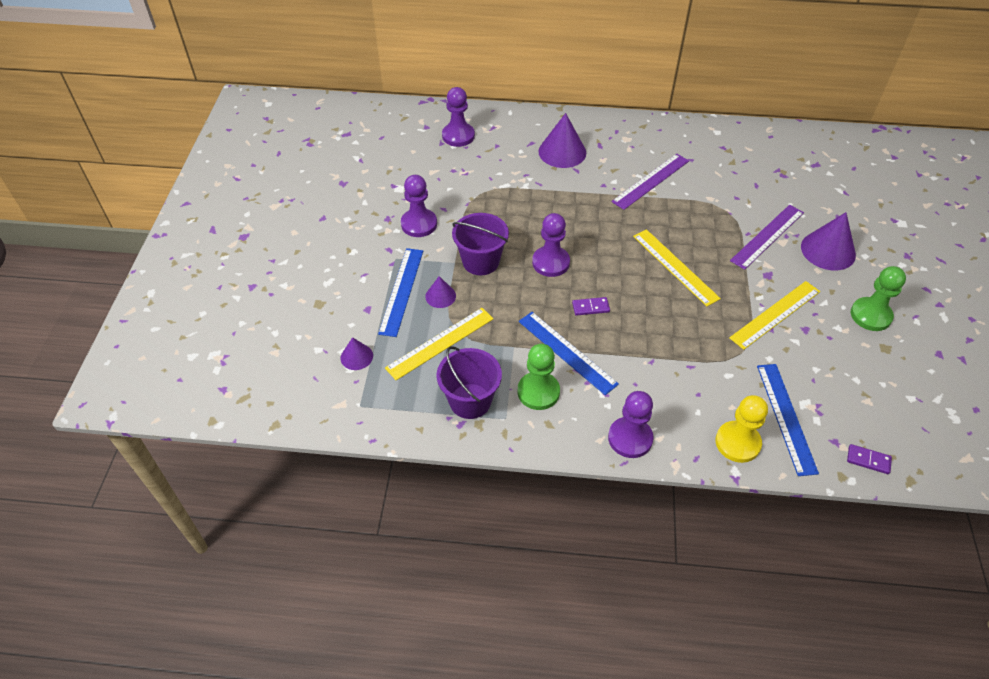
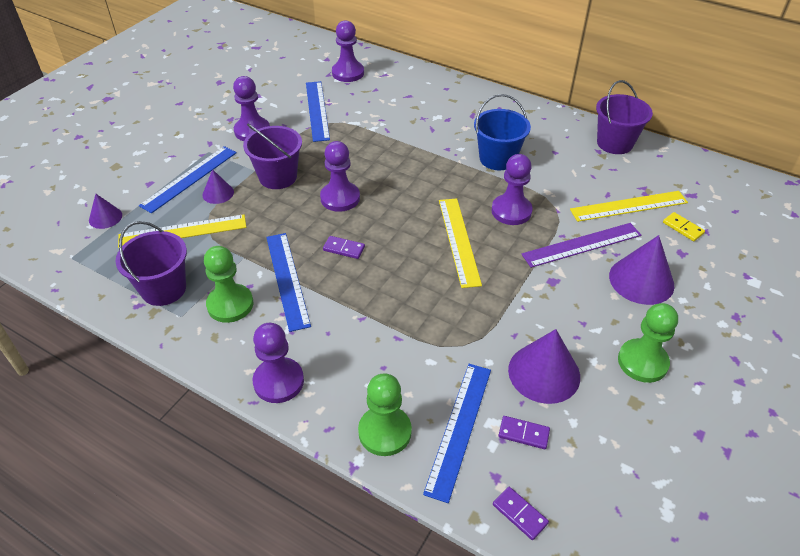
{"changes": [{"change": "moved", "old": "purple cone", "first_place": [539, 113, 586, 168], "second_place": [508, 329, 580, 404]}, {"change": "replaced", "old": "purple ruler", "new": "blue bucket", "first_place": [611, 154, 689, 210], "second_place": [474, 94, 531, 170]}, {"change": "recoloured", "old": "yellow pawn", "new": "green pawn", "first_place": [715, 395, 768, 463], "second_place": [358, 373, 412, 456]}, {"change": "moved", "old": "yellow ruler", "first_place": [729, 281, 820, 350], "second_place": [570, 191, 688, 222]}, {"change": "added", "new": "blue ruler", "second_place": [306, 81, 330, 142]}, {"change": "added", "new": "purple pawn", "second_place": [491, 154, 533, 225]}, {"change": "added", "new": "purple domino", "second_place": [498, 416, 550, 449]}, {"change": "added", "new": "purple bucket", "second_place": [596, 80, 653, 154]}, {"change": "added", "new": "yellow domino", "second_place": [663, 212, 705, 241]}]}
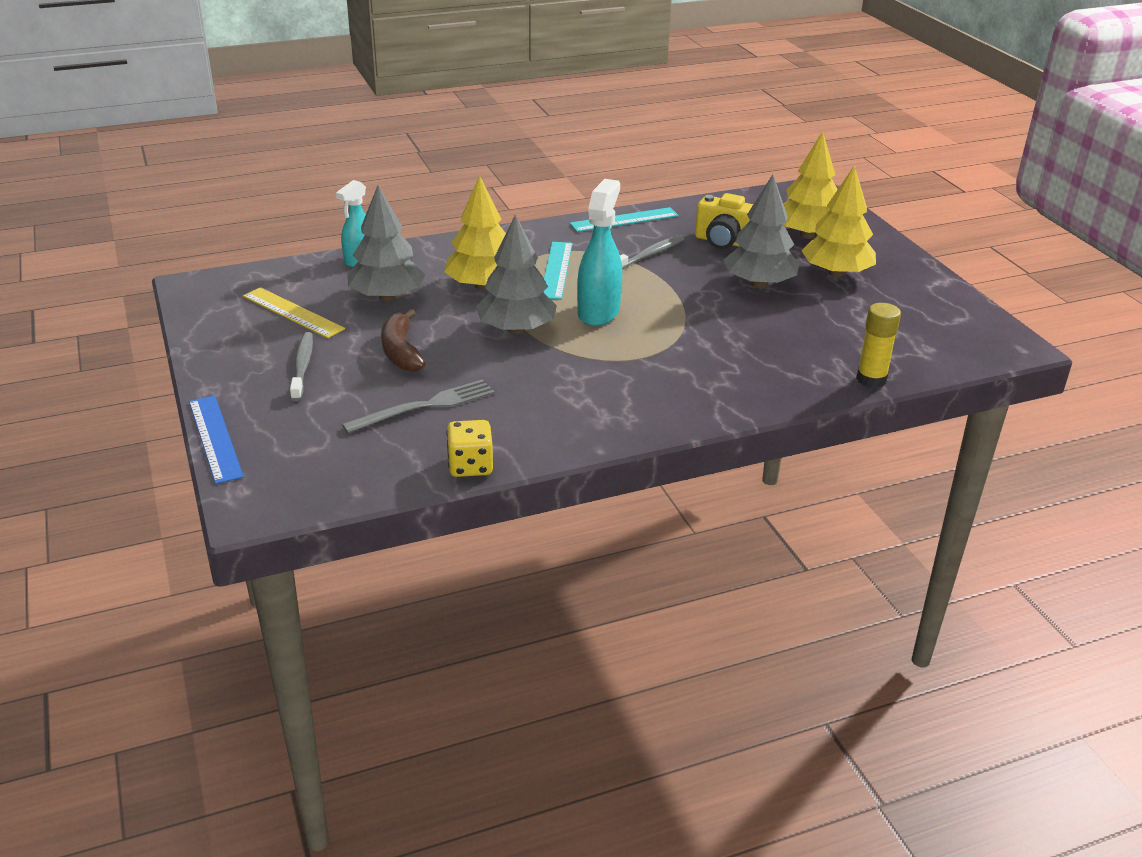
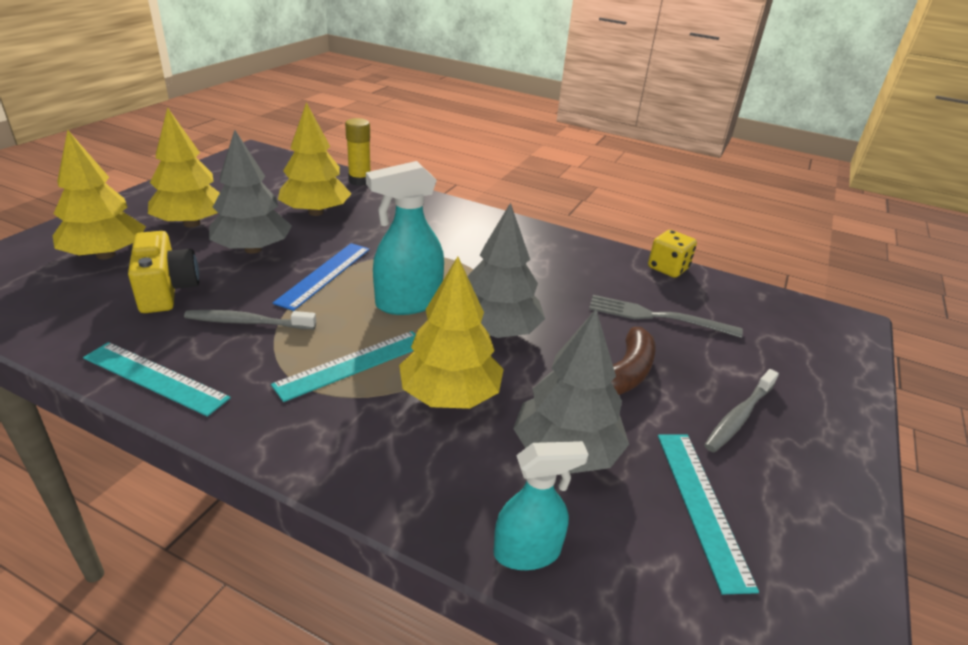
{"changes": [{"change": "moved", "old": "blue ruler", "first_place": [189, 396, 244, 484], "second_place": [273, 243, 370, 311]}, {"change": "recoloured", "old": "yellow ruler", "new": "turquoise ruler", "first_place": [243, 287, 345, 338], "second_place": [658, 434, 759, 595]}, {"change": "added", "new": "yellow tree", "second_place": [278, 102, 351, 216]}]}
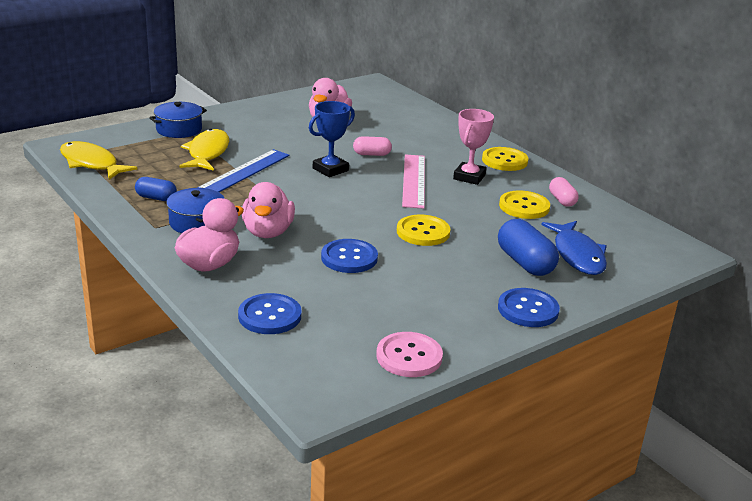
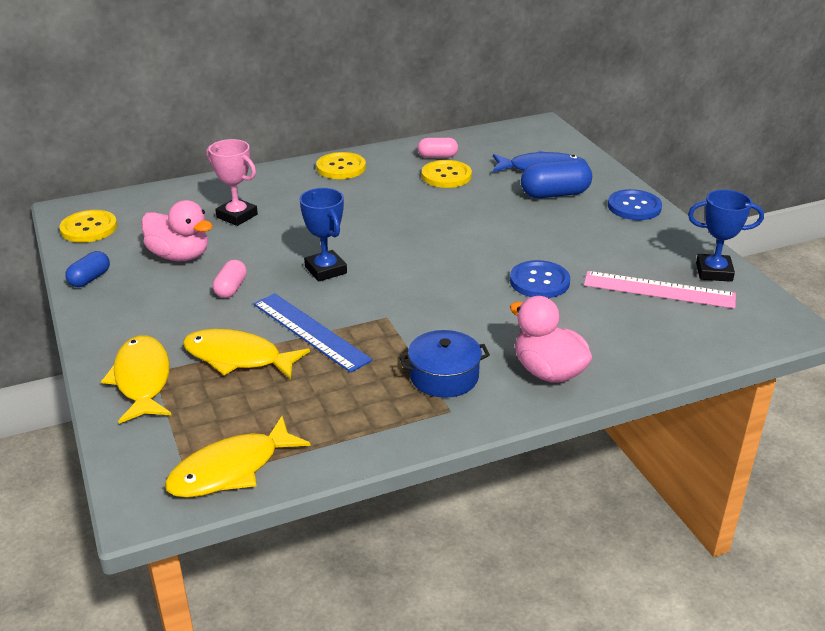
{"changes": [{"change": "moved", "old": "blue capsule", "first_place": [135, 177, 177, 201], "second_place": [65, 251, 110, 287]}, {"change": "replaced", "old": "blue pot", "new": "yellow fish", "first_place": [149, 102, 207, 138], "second_place": [101, 335, 171, 424]}, {"change": "removed", "old": "blue button", "first_place": [238, 293, 301, 334]}, {"change": "removed", "old": "pink duck", "first_place": [242, 182, 295, 238]}, {"change": "moved", "old": "pink capsule", "first_place": [353, 136, 392, 156], "second_place": [213, 260, 247, 298]}, {"change": "replaced", "old": "pink button", "new": "blue trophy", "first_place": [376, 332, 443, 377], "second_place": [688, 190, 764, 282]}, {"change": "moved", "old": "yellow button", "first_place": [397, 215, 451, 246], "second_place": [59, 210, 117, 243]}, {"change": "moved", "old": "pink ruler", "first_place": [402, 154, 425, 209], "second_place": [584, 271, 736, 309]}, {"change": "moved", "old": "pink trophy", "first_place": [453, 109, 494, 185], "second_place": [206, 139, 258, 226]}]}
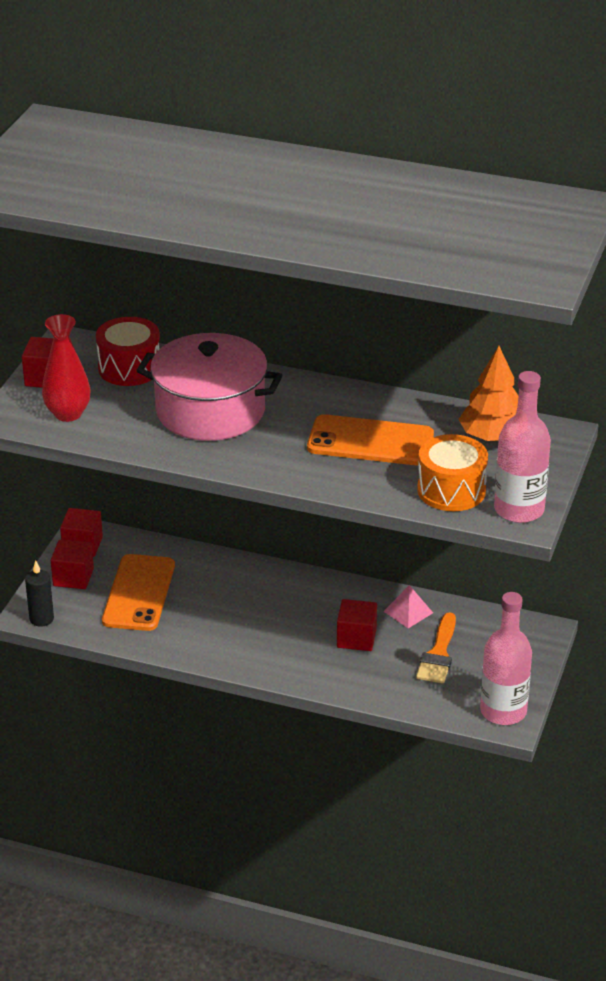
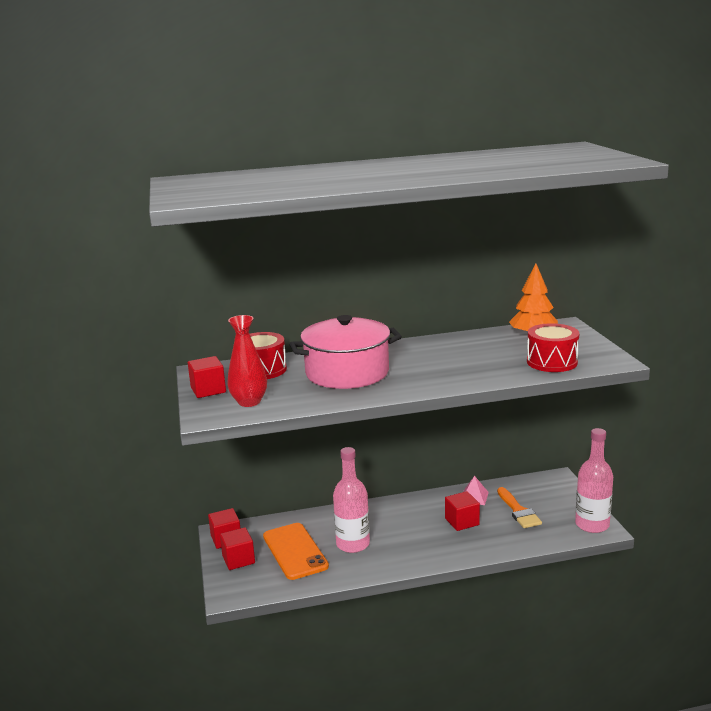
{"changes": [{"change": "removed", "old": "black candle", "first_place": [25, 560, 54, 627]}, {"change": "removed", "old": "orange phone", "first_place": [307, 414, 434, 466]}, {"change": "recoloured", "old": "orange drum", "new": "red drum", "first_place": [417, 434, 488, 511], "second_place": [527, 323, 579, 372]}, {"change": "moved", "old": "pink bottle", "first_place": [494, 371, 551, 523], "second_place": [333, 447, 370, 553]}]}
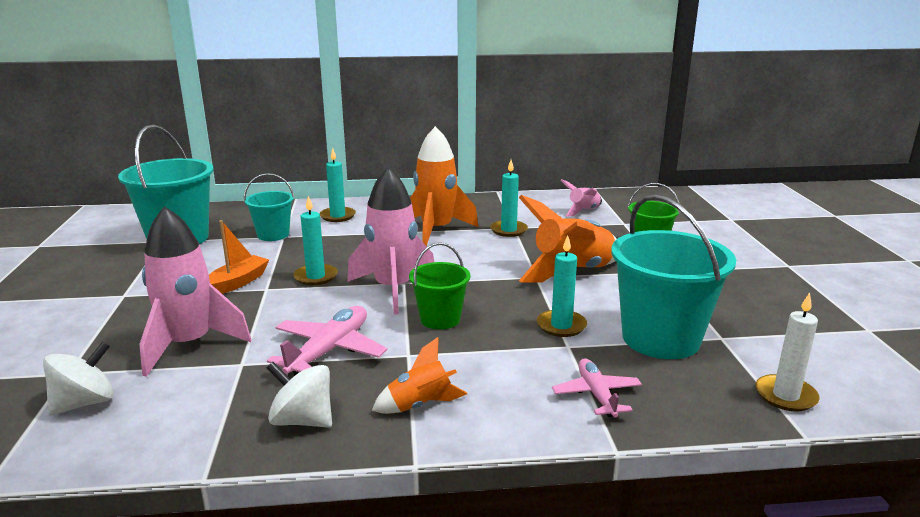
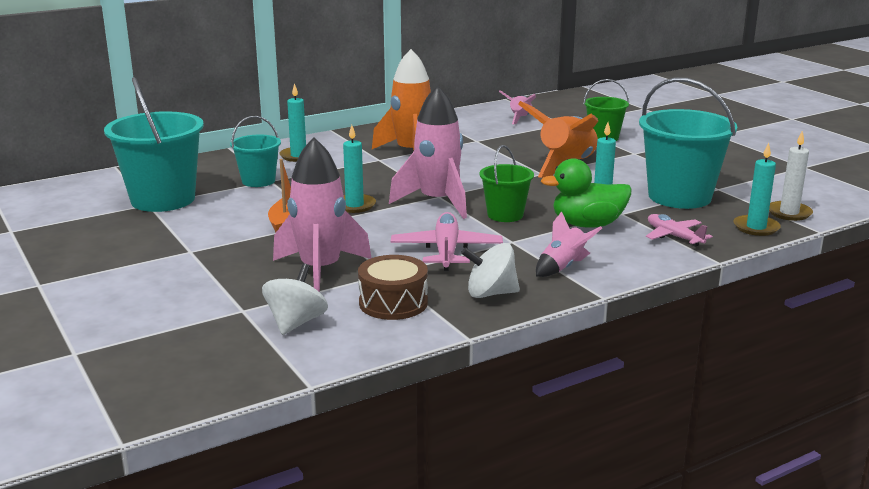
{"changes": [{"change": "recoloured", "old": "orange rocket", "new": "pink rocket", "first_place": [372, 337, 467, 414], "second_place": [536, 212, 602, 277]}, {"change": "moved", "old": "turquoise candle", "first_place": [490, 160, 528, 237], "second_place": [733, 143, 781, 236]}, {"change": "added", "new": "brown drum", "second_place": [358, 255, 428, 320]}, {"change": "added", "new": "green duck", "second_place": [541, 158, 631, 228]}]}
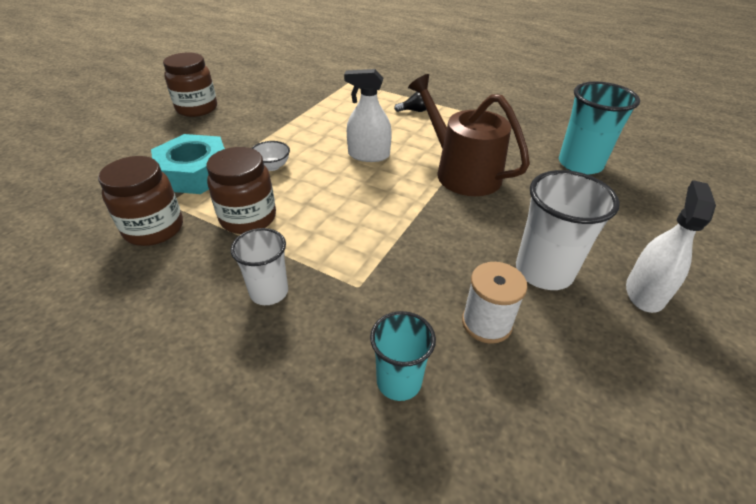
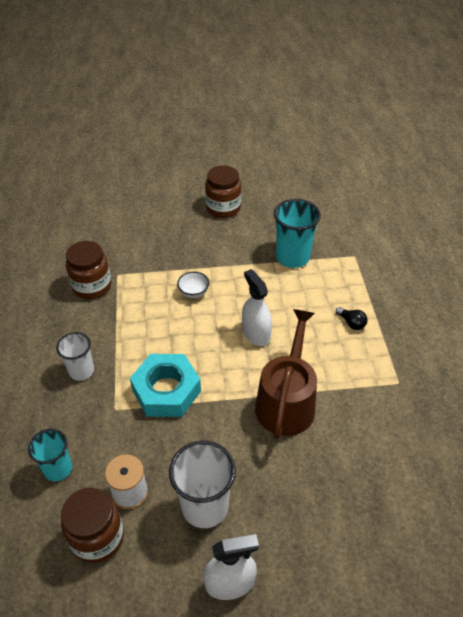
{"changes": [{"change": "moved", "old": "turquoise nut", "first_place": [151, 134, 225, 194], "second_place": [130, 354, 201, 417]}, {"change": "moved", "old": "brown jar", "first_place": [207, 147, 276, 234], "second_place": [61, 488, 124, 563]}, {"change": "moved", "old": "turquoise cup", "first_place": [559, 81, 640, 175], "second_place": [274, 199, 321, 268]}]}
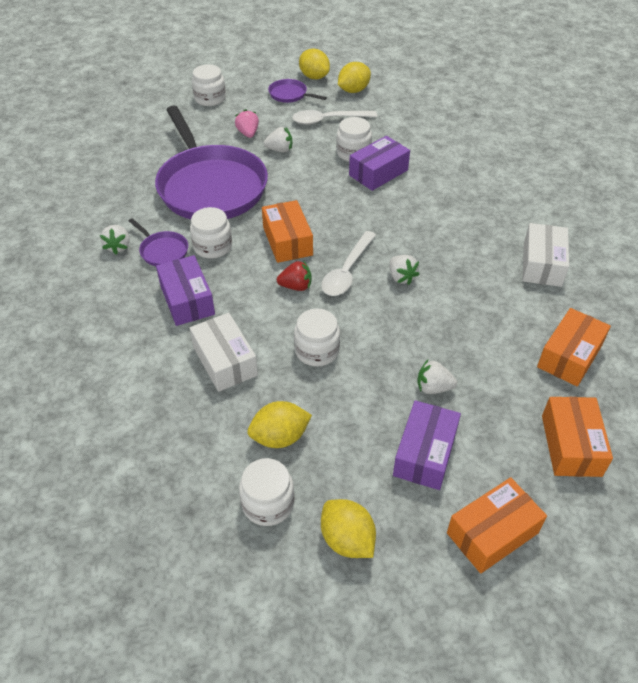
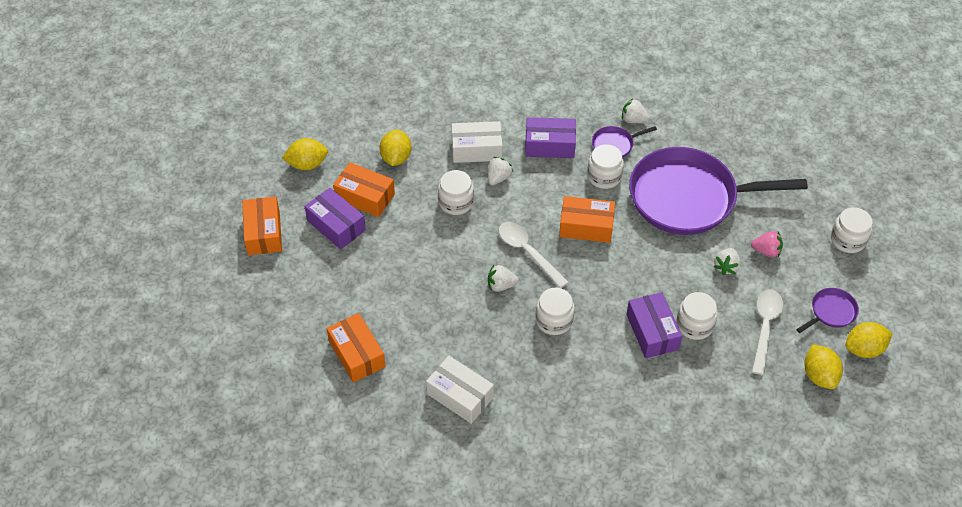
{"changes": [{"change": "moved", "old": "white jar", "first_place": [239, 458, 294, 526], "second_place": [536, 288, 575, 335]}, {"change": "removed", "old": "red strawberry", "first_place": [277, 260, 311, 291]}, {"change": "moved", "old": "white strawberry", "first_place": [417, 360, 457, 394], "second_place": [488, 157, 513, 185]}, {"change": "moved", "old": "orange box", "first_place": [542, 397, 613, 477], "second_place": [333, 162, 395, 217]}]}
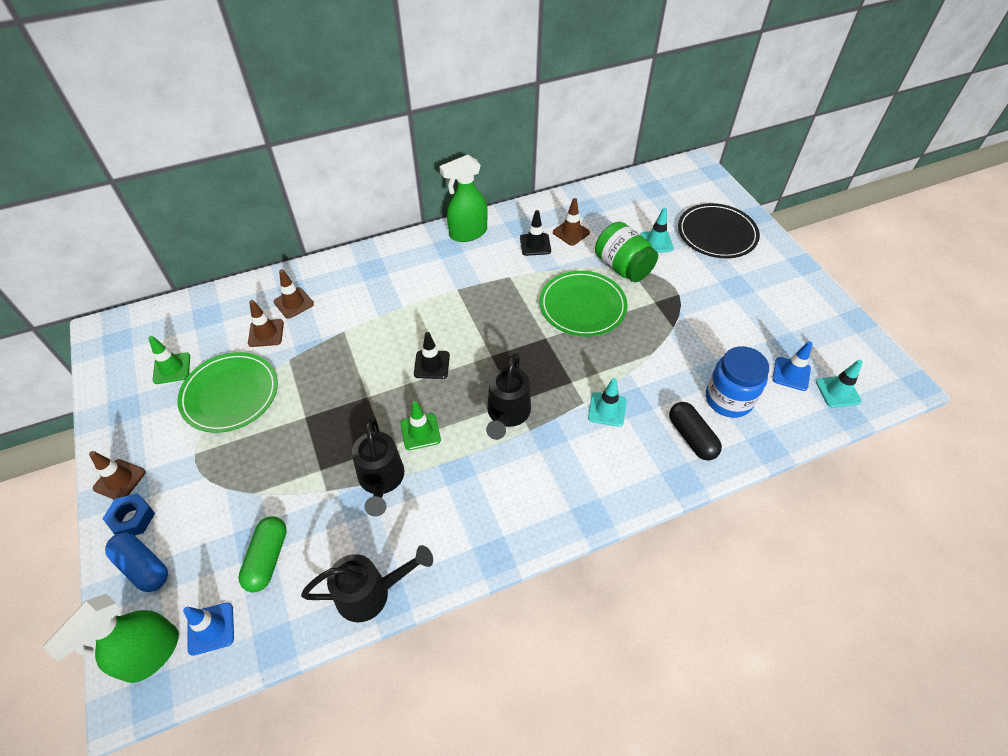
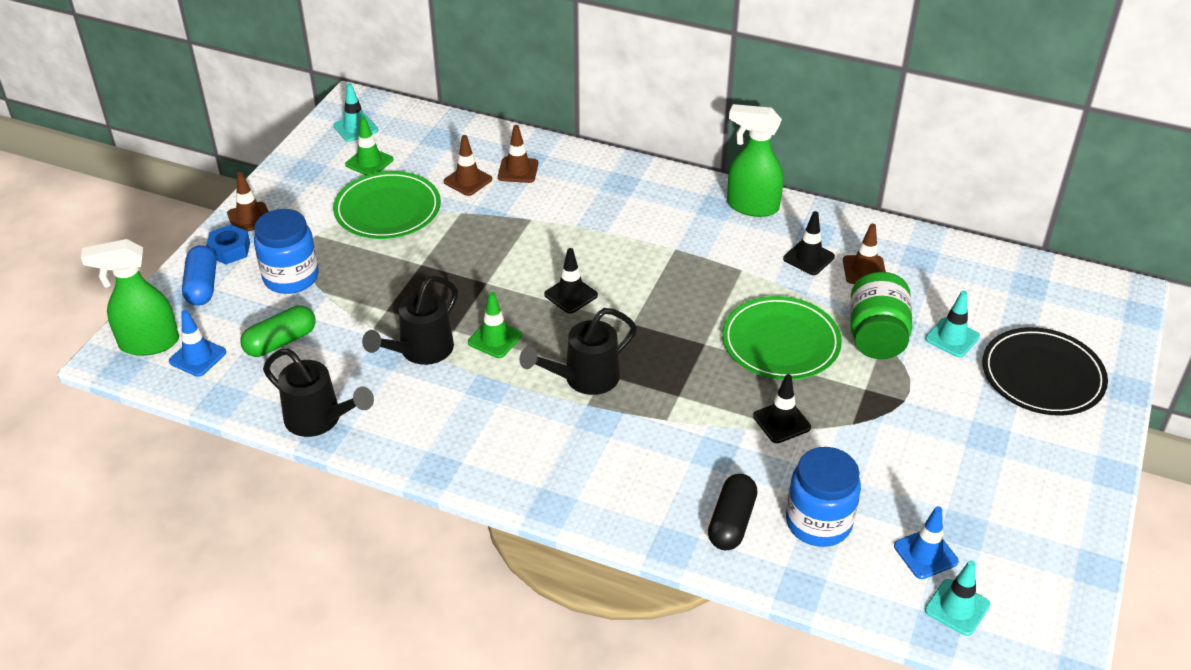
{"changes": [{"change": "moved", "old": "turquoise traffic cone", "first_place": [588, 378, 627, 427], "second_place": [333, 83, 378, 142]}, {"change": "added", "new": "blue jar", "second_place": [254, 209, 319, 294]}, {"change": "added", "new": "black traffic cone", "second_place": [753, 374, 811, 443]}]}
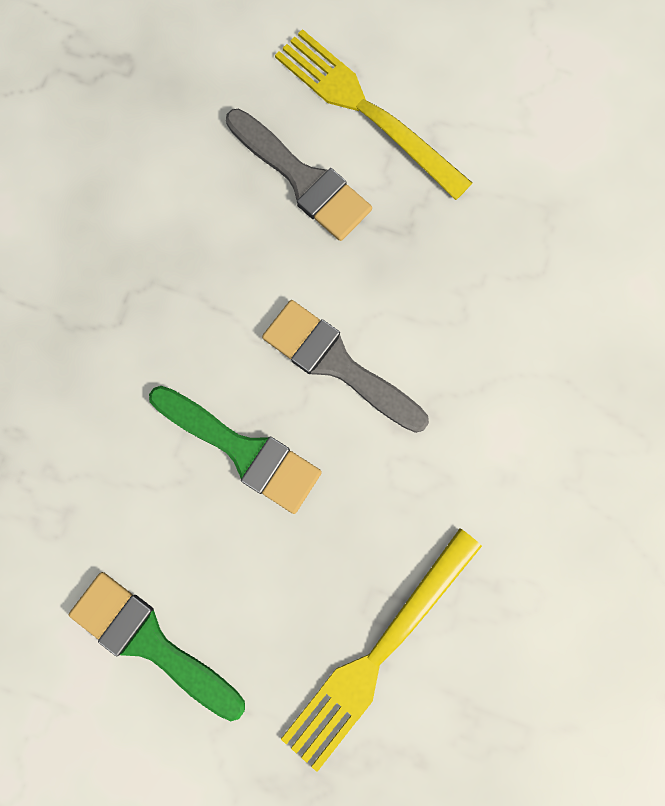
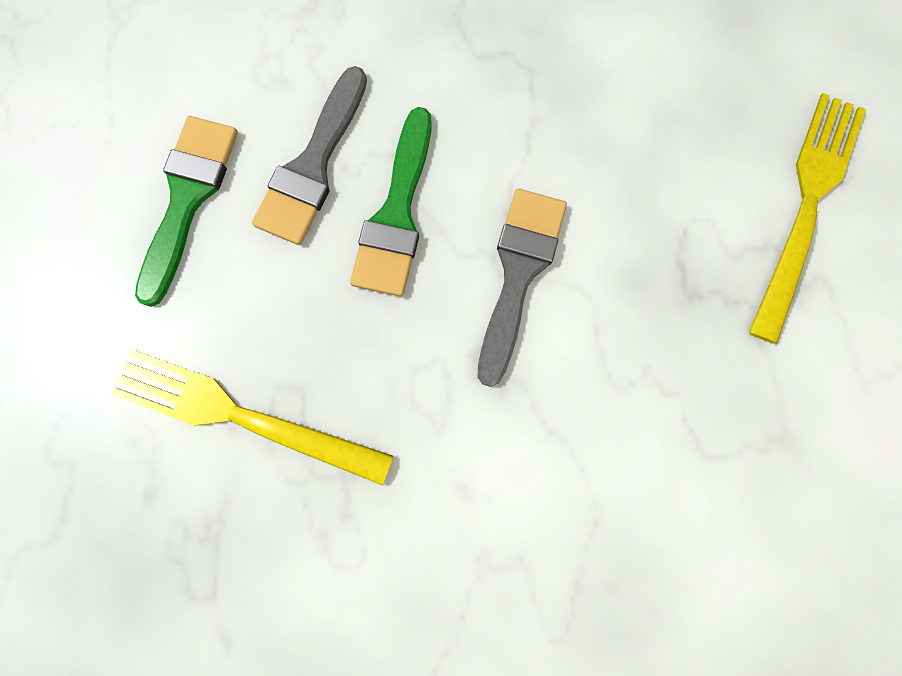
{"changes": [{"change": "moved", "old": "grey brush", "first_place": [226, 109, 372, 241], "second_place": [252, 66, 367, 245]}]}
